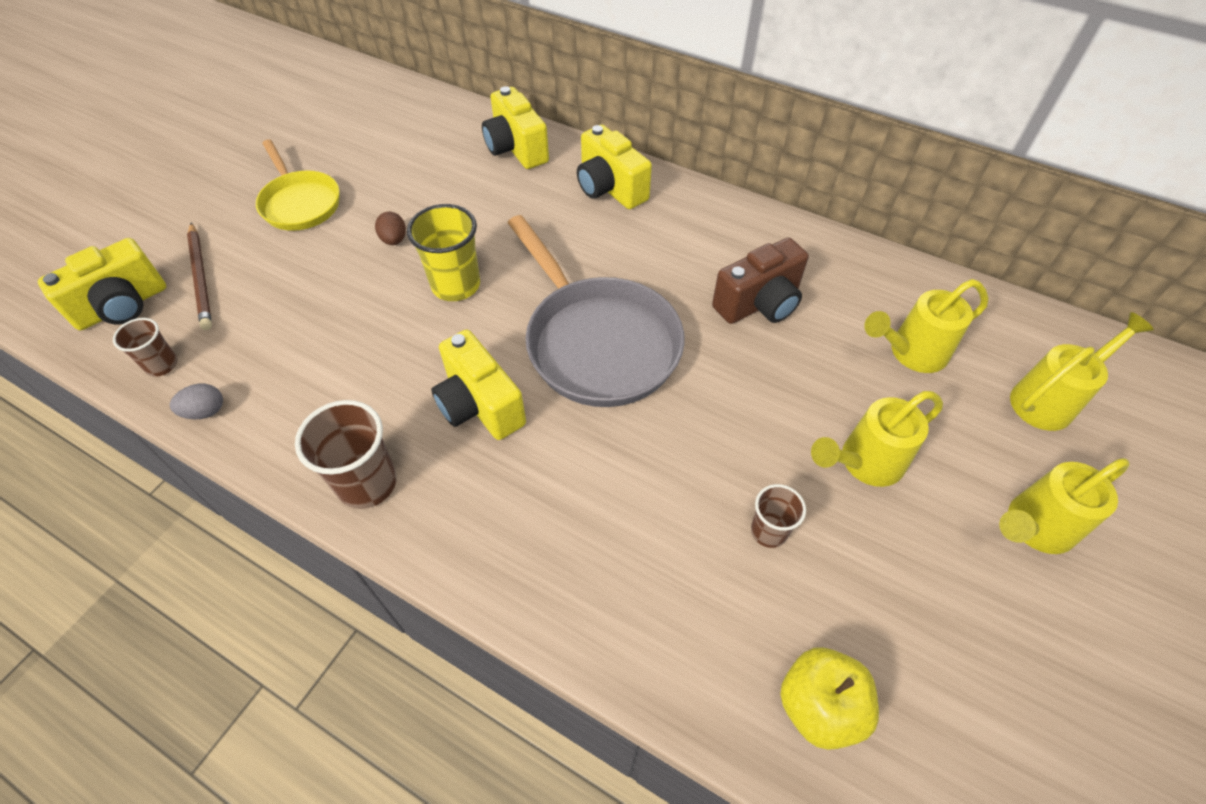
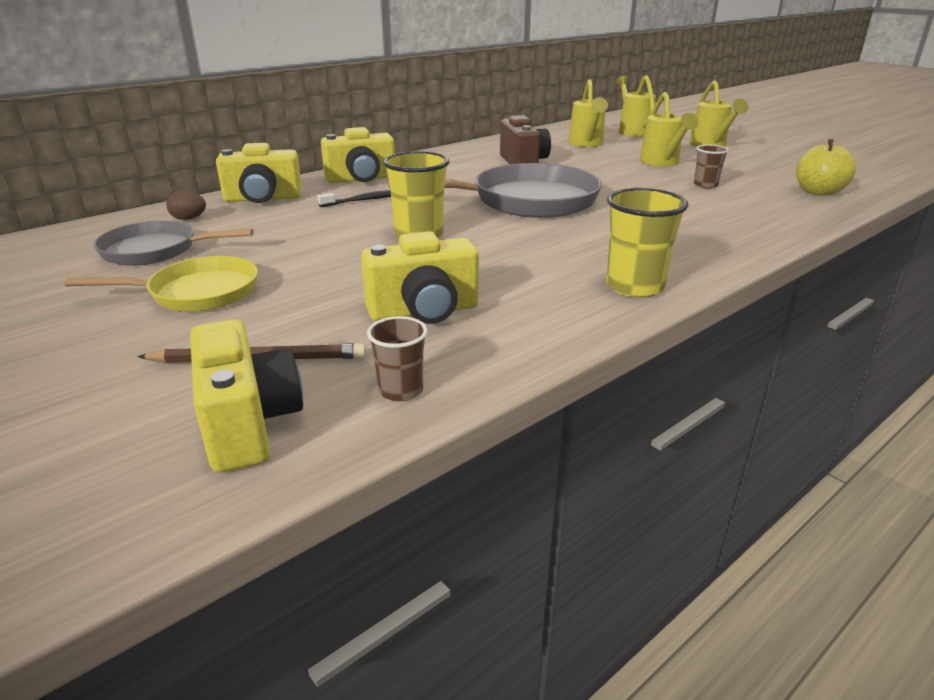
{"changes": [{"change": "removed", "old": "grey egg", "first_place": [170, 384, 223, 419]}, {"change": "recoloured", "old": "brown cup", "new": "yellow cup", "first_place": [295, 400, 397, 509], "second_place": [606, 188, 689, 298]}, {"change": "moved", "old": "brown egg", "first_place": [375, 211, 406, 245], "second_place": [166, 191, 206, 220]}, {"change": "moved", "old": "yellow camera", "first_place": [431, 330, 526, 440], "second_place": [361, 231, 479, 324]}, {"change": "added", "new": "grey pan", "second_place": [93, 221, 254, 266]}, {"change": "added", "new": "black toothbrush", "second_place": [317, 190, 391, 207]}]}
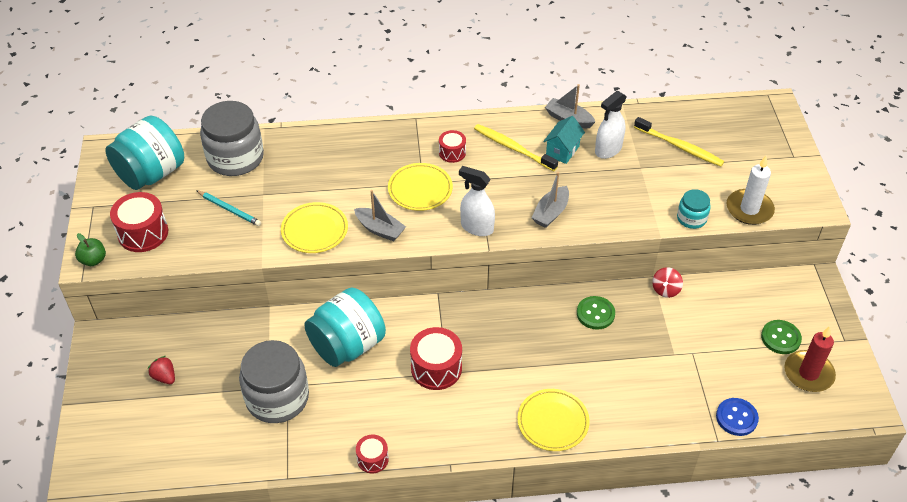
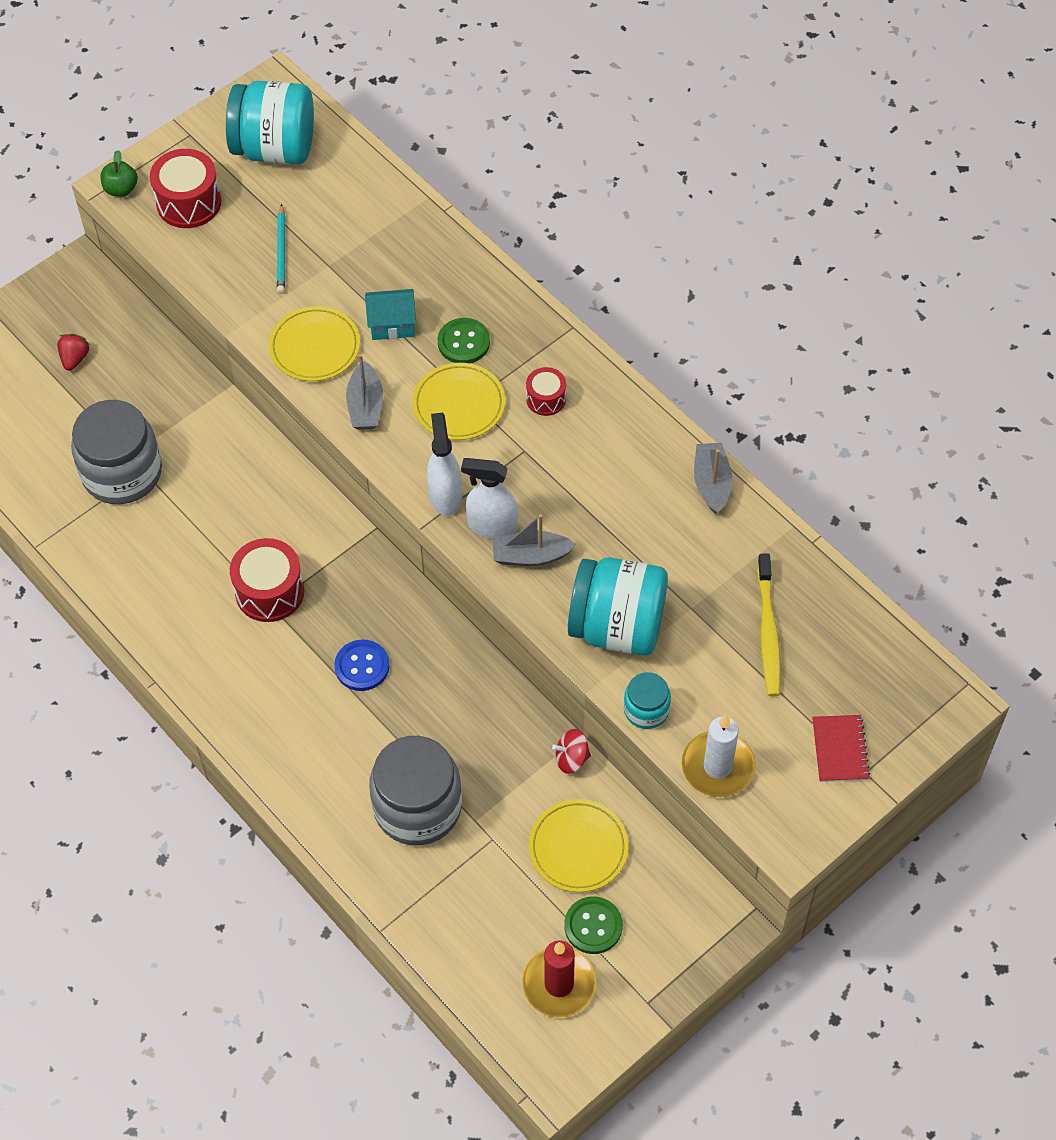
{"changes": [{"change": "moved", "old": "grey jar", "first_place": [200, 101, 264, 176], "second_place": [369, 736, 462, 845]}, {"change": "moved", "old": "turquoise jar", "first_place": [304, 287, 386, 367], "second_place": [568, 557, 668, 656]}, {"change": "removed", "old": "red drum", "first_place": [356, 435, 389, 473]}, {"change": "removed", "old": "yellow toothbrush", "first_place": [474, 124, 558, 171]}, {"change": "moved", "old": "yellow plate", "first_place": [517, 389, 590, 451], "second_place": [529, 799, 628, 892]}, {"change": "moved", "old": "turquoise house", "first_place": [543, 116, 585, 164], "second_place": [365, 289, 416, 340]}, {"change": "moved", "old": "green button", "first_place": [577, 296, 615, 329], "second_place": [438, 318, 490, 363]}, {"change": "moved", "old": "white spray bottle", "first_place": [595, 91, 627, 159], "second_place": [461, 458, 518, 538]}, {"change": "moved", "old": "blue button", "first_place": [716, 398, 759, 436], "second_place": [334, 639, 390, 691]}, {"change": "added", "new": "red notebook", "second_place": [812, 715, 870, 782]}]}
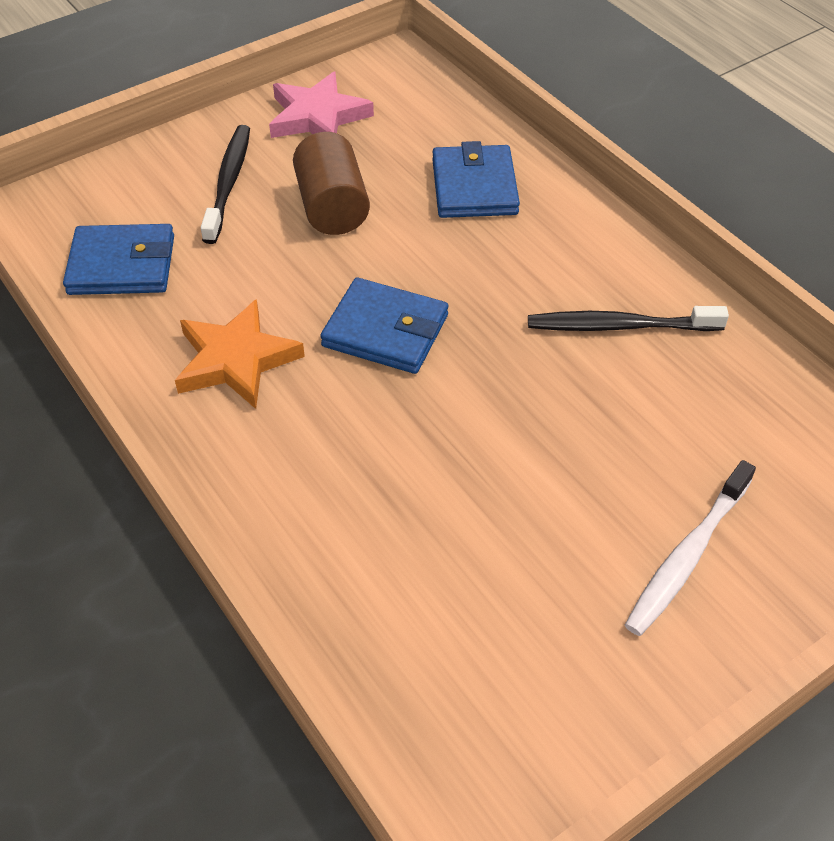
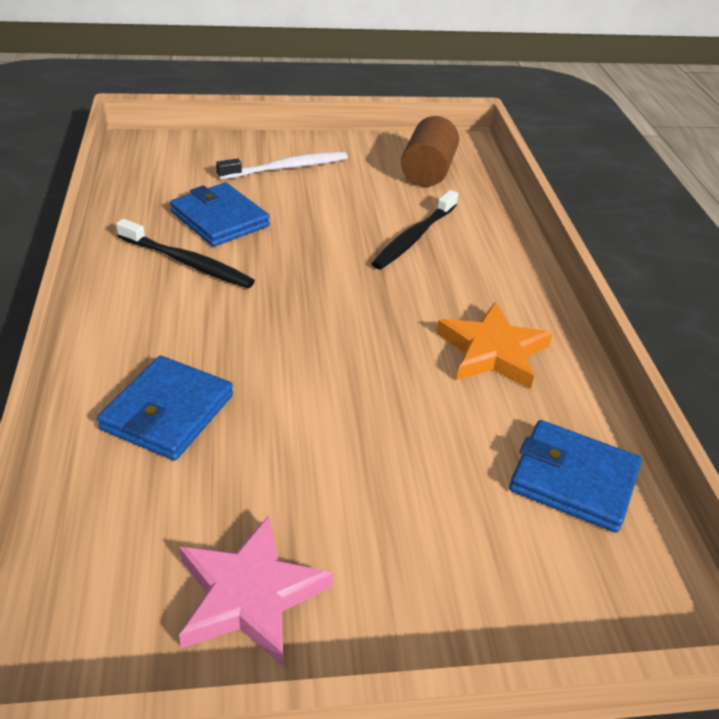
{"changes": [{"change": "moved", "old": "black toothbrush", "first_place": [201, 125, 250, 244], "second_place": [371, 190, 458, 269]}, {"change": "moved", "old": "brown cylinder", "first_place": [293, 132, 370, 235], "second_place": [401, 116, 459, 187]}, {"change": "moved", "old": "blue wallet", "first_place": [320, 278, 448, 374], "second_place": [170, 183, 270, 247]}]}
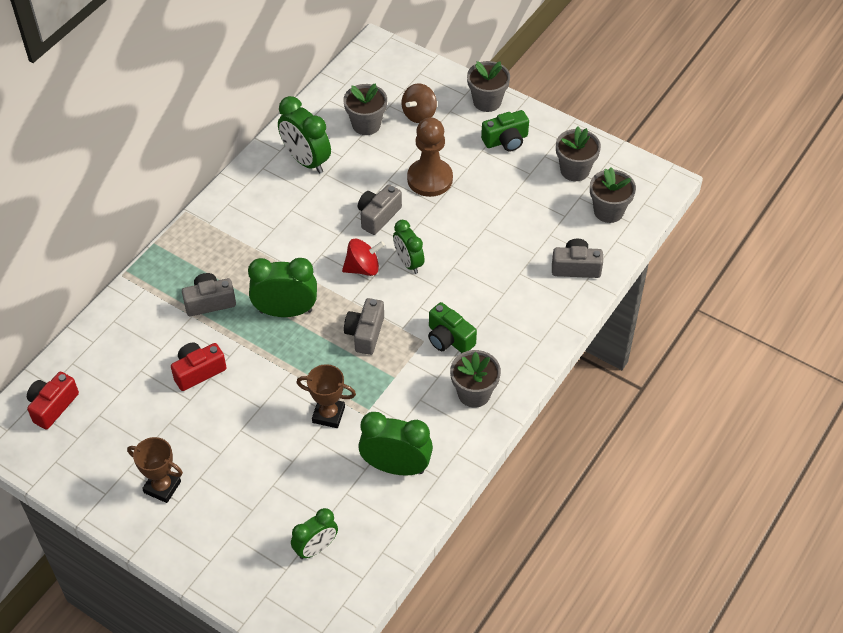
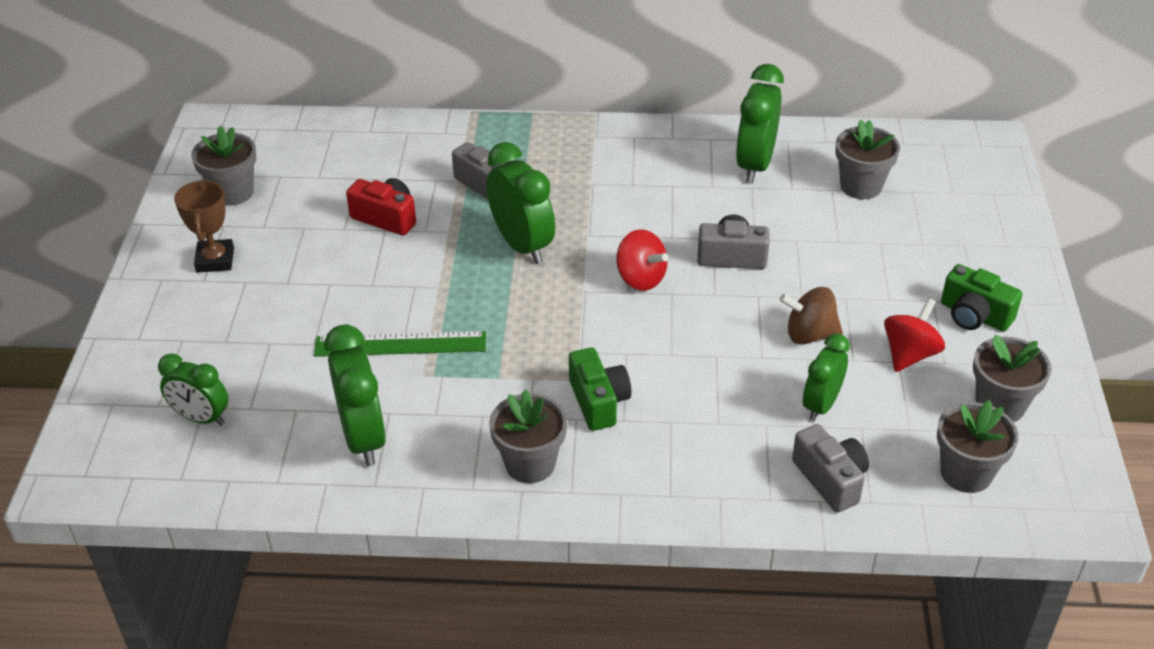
{"changes": [{"change": "removed", "old": "red camera", "first_place": [27, 372, 79, 430]}, {"change": "replaced", "old": "brown trophy", "new": "green ruler", "first_place": [296, 364, 356, 428], "second_place": [314, 331, 486, 357]}, {"change": "removed", "old": "grey camera", "first_place": [344, 298, 384, 355]}, {"change": "moved", "old": "green clock", "first_place": [393, 220, 425, 274], "second_place": [803, 333, 850, 421]}, {"change": "moved", "old": "brown spinning top", "first_place": [401, 83, 437, 123], "second_place": [779, 287, 843, 345]}, {"change": "removed", "old": "brown pawn", "first_place": [407, 117, 453, 197]}, {"change": "turned", "old": "green camera", "first_place": [428, 302, 477, 353], "second_place": [569, 348, 632, 431], "degrees": 150}, {"change": "moved", "old": "grey flower pot", "first_place": [467, 61, 510, 112], "second_place": [191, 126, 257, 206]}, {"change": "added", "new": "red spinning top", "second_place": [884, 298, 945, 372]}]}
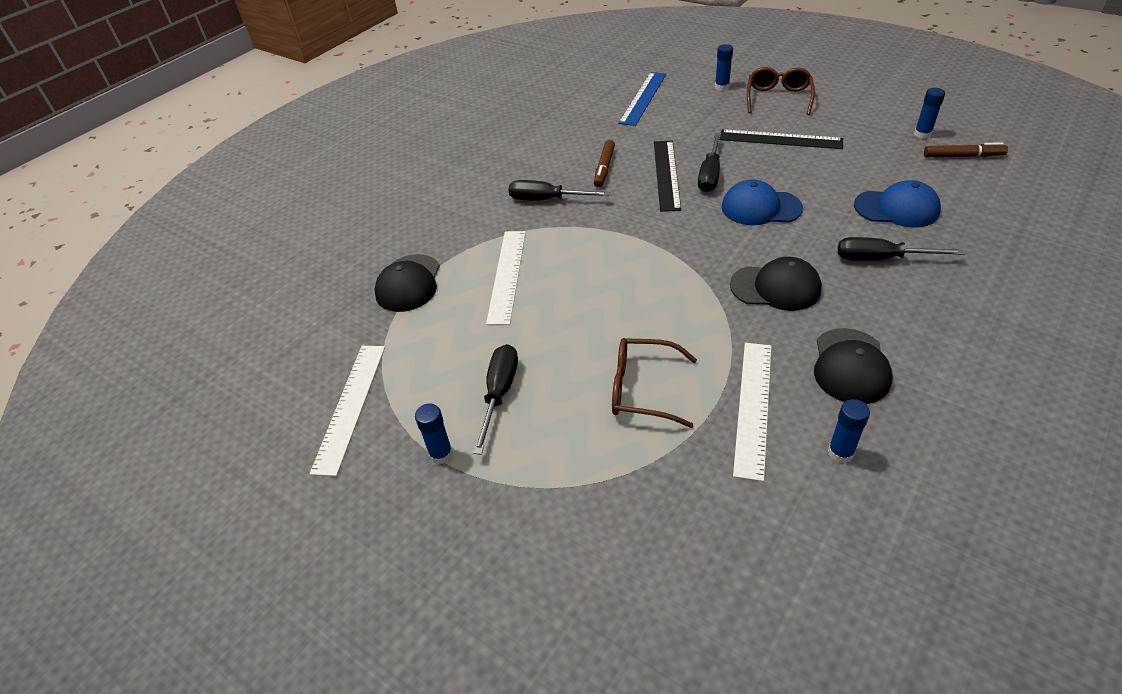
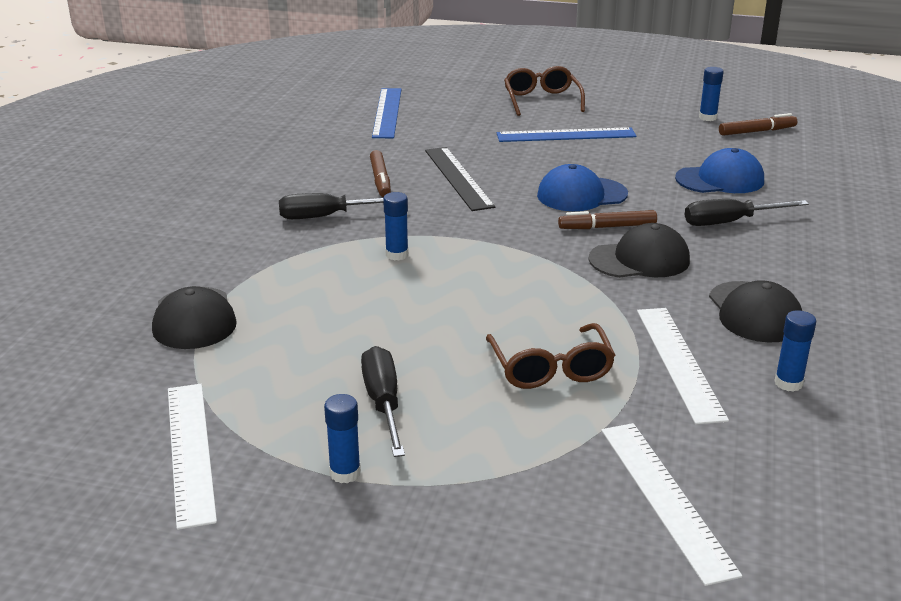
{"changes": [{"change": "moved", "old": "white ruler", "first_place": [486, 231, 526, 325], "second_place": [601, 423, 742, 586]}, {"change": "turned", "old": "brown glasses", "first_place": [612, 338, 697, 428], "second_place": [486, 323, 615, 389], "degrees": -90}, {"change": "removed", "old": "black screwdriver", "first_place": [698, 133, 721, 192]}, {"change": "moved", "old": "blue glue stick", "first_place": [715, 44, 733, 90], "second_place": [383, 192, 408, 260]}, {"change": "recoloured", "old": "black ruler", "new": "blue ruler", "first_place": [719, 129, 843, 149], "second_place": [497, 127, 637, 142]}, {"change": "added", "new": "brown marker", "second_place": [558, 210, 657, 229]}]}
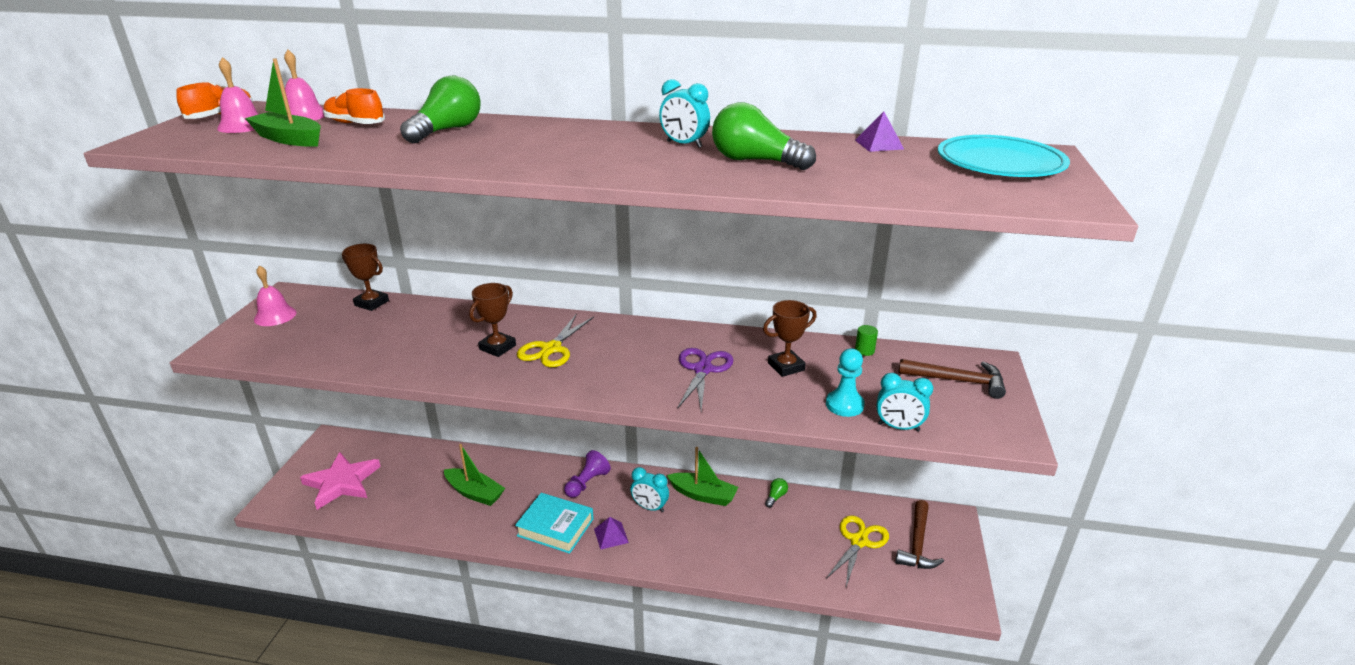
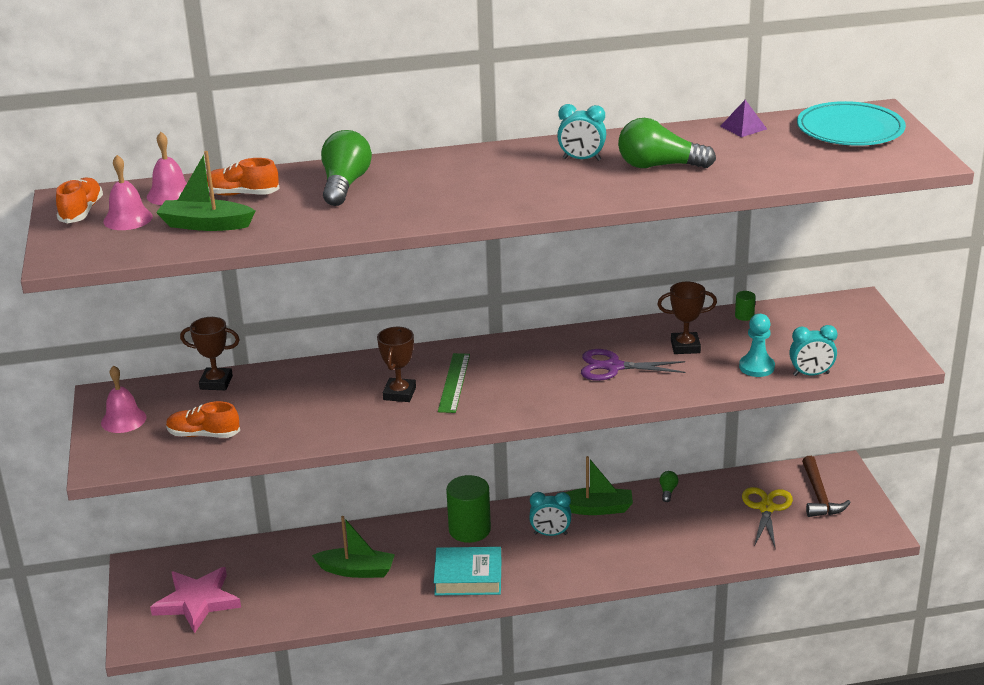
{"changes": [{"change": "replaced", "old": "yellow scissors", "new": "green ruler", "first_place": [517, 314, 594, 367], "second_place": [438, 353, 470, 413]}, {"change": "replaced", "old": "purple pawn", "new": "green cylinder", "first_place": [564, 450, 611, 498], "second_place": [446, 475, 491, 543]}, {"change": "removed", "old": "purple pyramid", "first_place": [594, 517, 629, 550]}, {"change": "turned", "old": "purple scissors", "first_place": [677, 348, 733, 410], "second_place": [581, 349, 685, 381], "degrees": -75}, {"change": "turned", "old": "brown trophy", "first_place": [763, 300, 817, 377], "second_place": [657, 282, 717, 354], "degrees": 45}, {"change": "removed", "old": "brown hammer", "first_place": [898, 359, 1006, 399]}, {"change": "added", "new": "orange shoe", "second_place": [166, 401, 240, 438]}]}
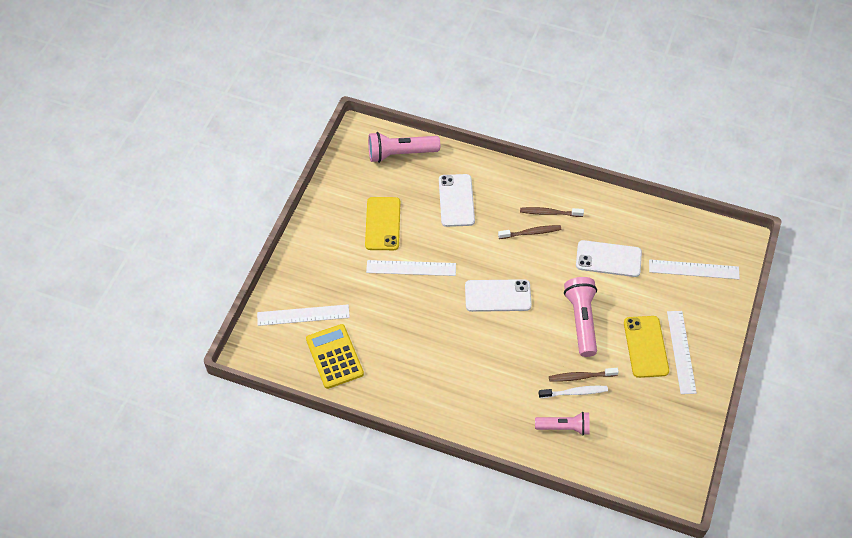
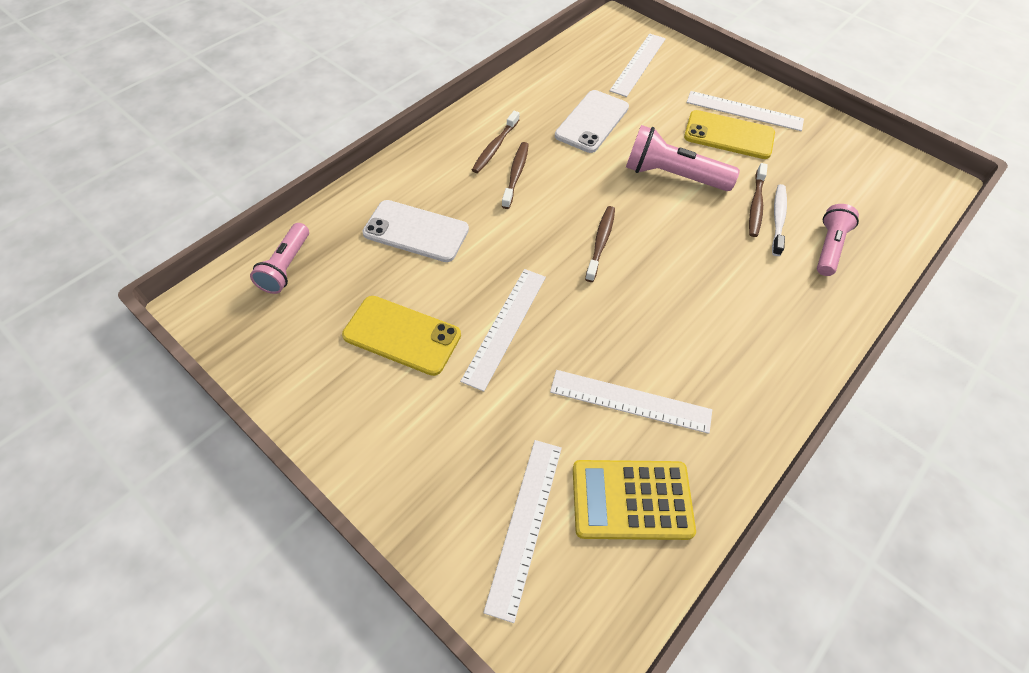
{"changes": [{"change": "resized", "old": "pink flashlight", "first_place": [368, 132, 440, 163], "second_place": [250, 223, 309, 294], "factor": 0.66}, {"change": "replaced", "old": "white phone", "new": "brown toothbrush", "first_place": [465, 279, 532, 312], "second_place": [585, 206, 615, 282]}, {"change": "added", "new": "white ruler", "second_place": [550, 370, 712, 434]}]}
